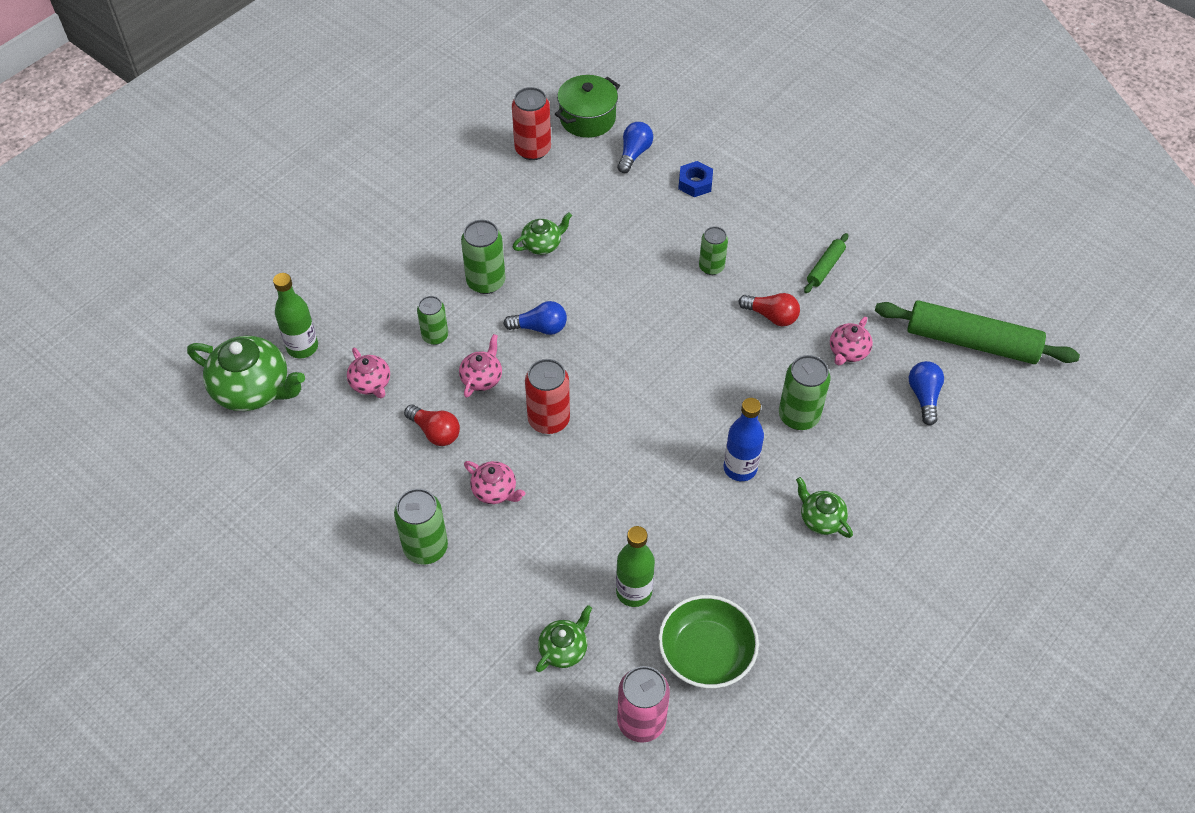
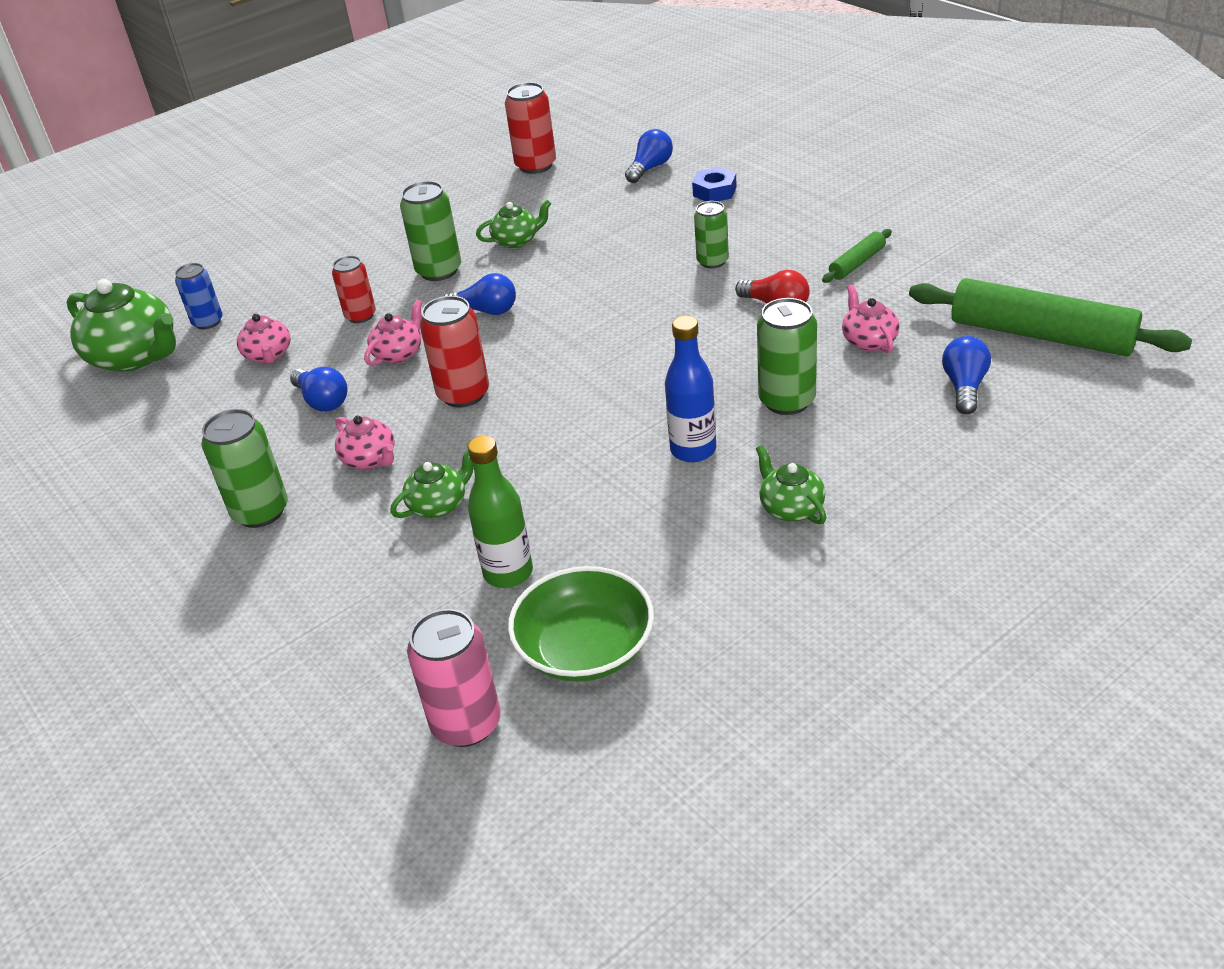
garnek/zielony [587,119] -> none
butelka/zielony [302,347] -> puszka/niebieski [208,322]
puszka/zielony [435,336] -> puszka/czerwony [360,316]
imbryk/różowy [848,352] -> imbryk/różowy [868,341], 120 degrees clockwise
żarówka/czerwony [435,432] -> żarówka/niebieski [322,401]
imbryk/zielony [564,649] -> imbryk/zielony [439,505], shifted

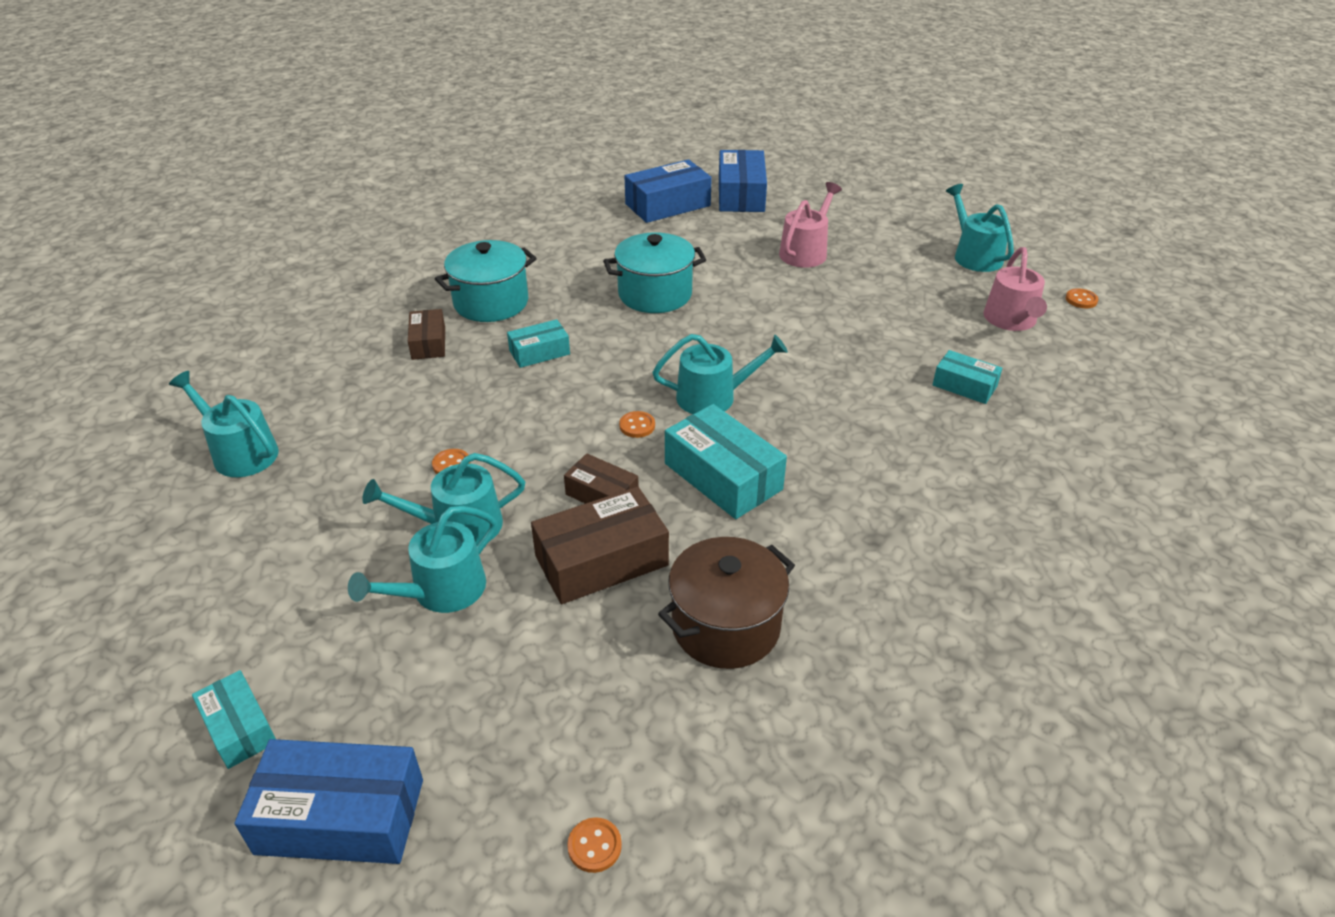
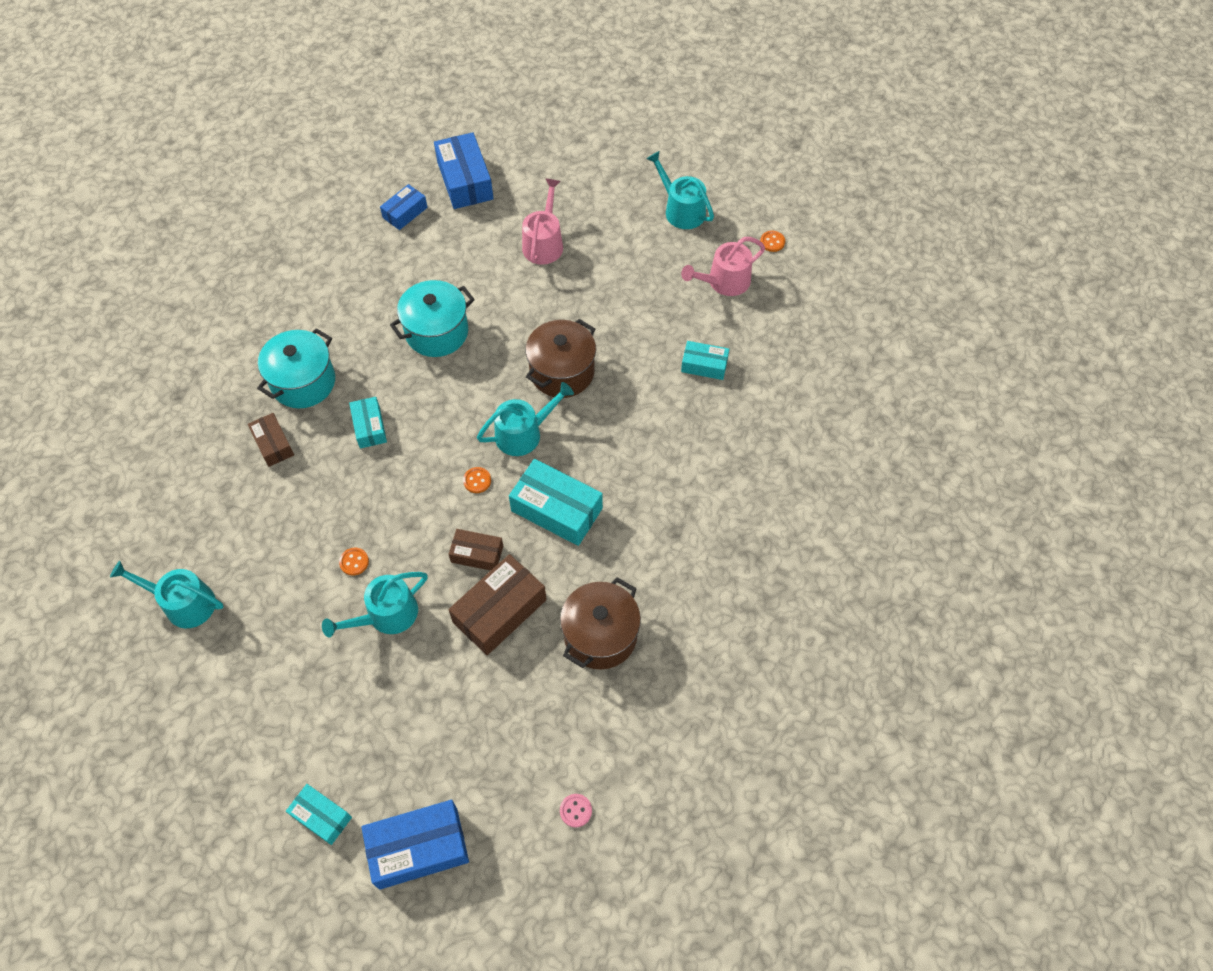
pudełko/niebieski [668,205] -> pudełko/niebieski [405,213], x0.58
konewka/różowy [1011,320] -> konewka/różowy [724,282], 75 degrees clockwise
pudełko/turkusowy [539,352] -> pudełko/turkusowy [369,427], 60 degrees counterclockwise
konewka/turkusowy [441,591] -> none
guzik/pomarańczowy [594,846] -> guzik/różowy [575,811]
none -> garnek/brązowy [562,372]

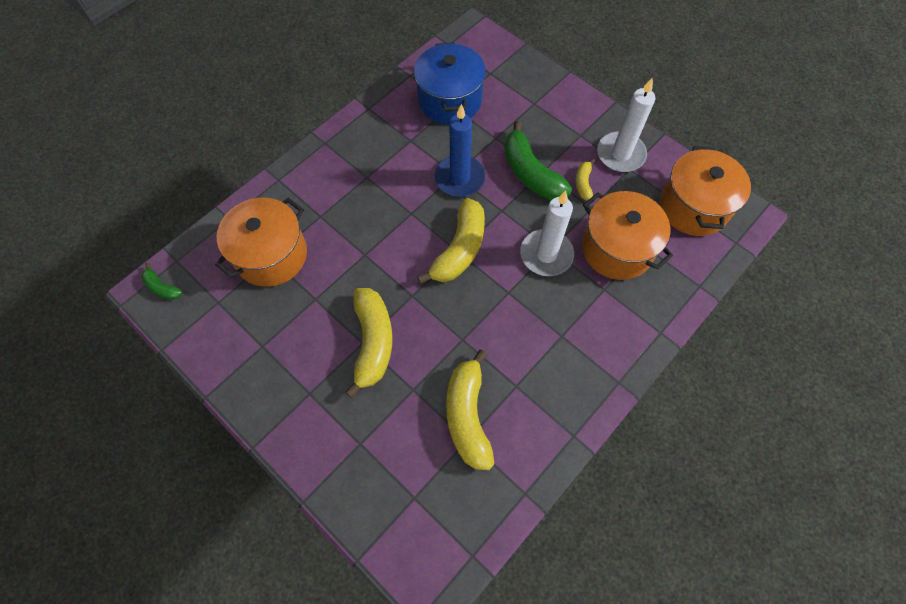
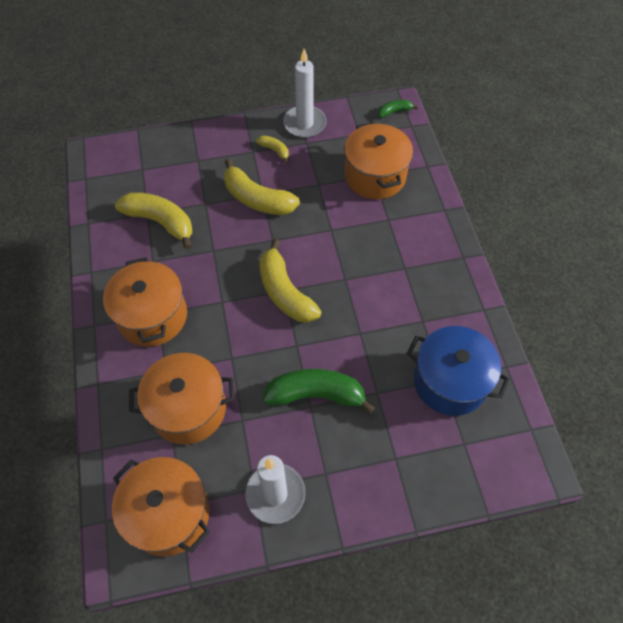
świeca/niebieski [459,178] -> none
banan/żółty [583,183] -> banan/żółty [274,150], shifted
świeca/biały [546,254] -> świeca/biały [304,124], shifted
none -> garnek/pomarańczowy [152,316]

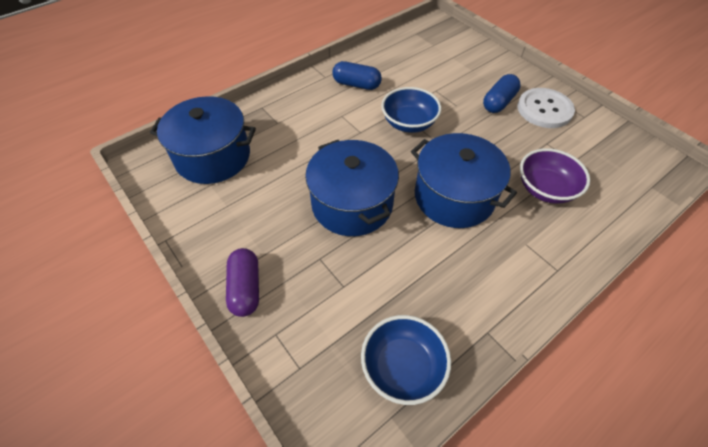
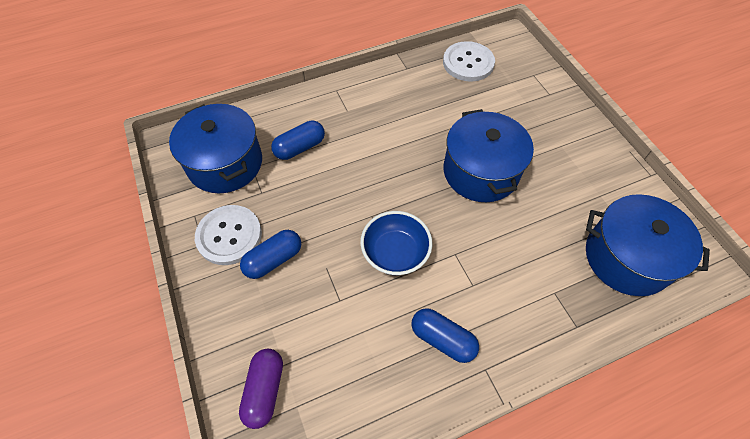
garnek/niebieski [454,196] -> garnek/niebieski [225,163], shifted
miska/fioletowy [545,189] -> kapsułka/niebieski [300,147]
kapsułka/fioletowy [245,288] -> kapsułka/fioletowy [265,390], shifted
miska/niebieski [402,367] -> guzik/biały [468,63]

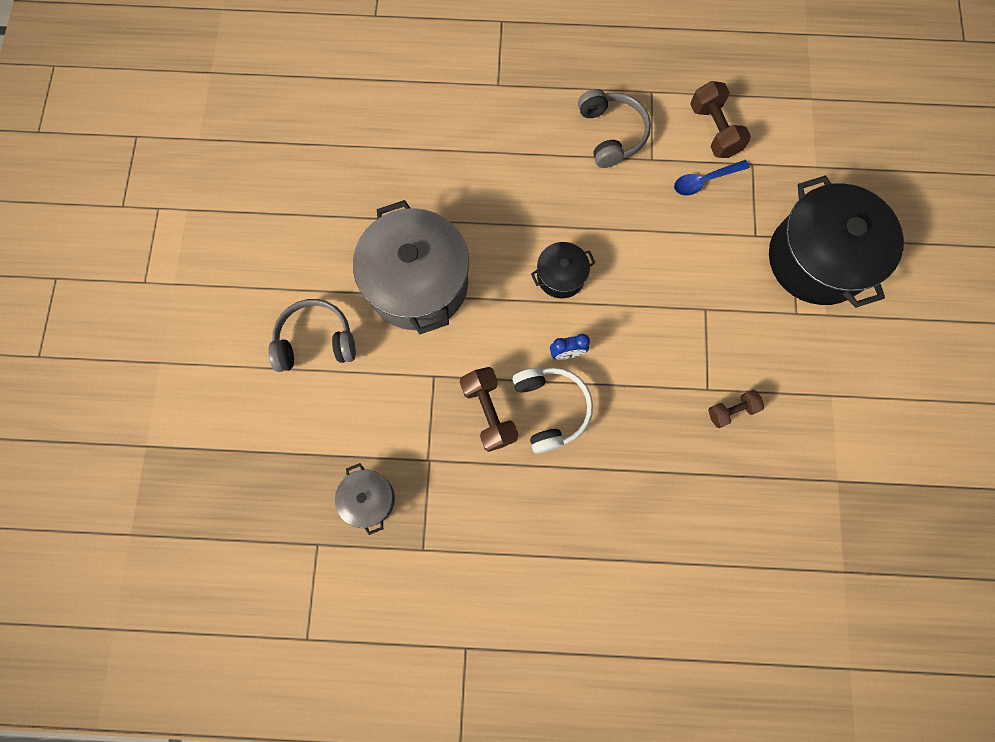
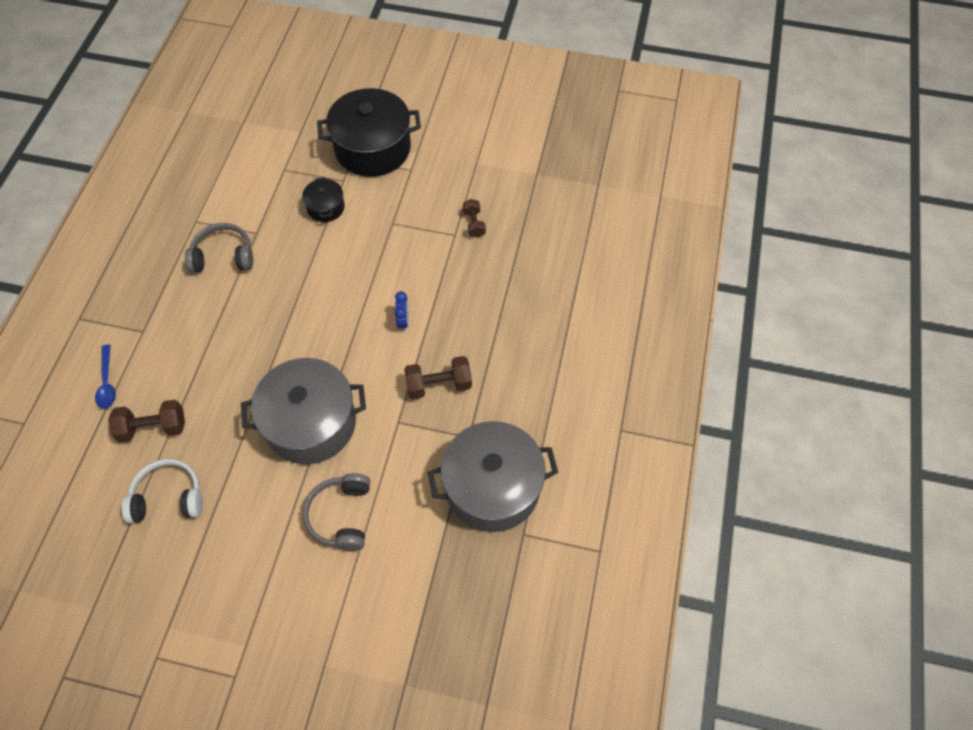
hantel/brązowy [714,130] -> hantel/brązowy [153,427], shifted
łyżka/niebieski [704,181] -> łyżka/niebieski [107,382], shifted
garnek/czarny [561,276] -> garnek/czarny [326,207], shifted
słuchawki/biały [551,409] -> słuchawki/biały [168,497], shifted
garnek/szary [369,499] -> garnek/szary [492,487], x2.10

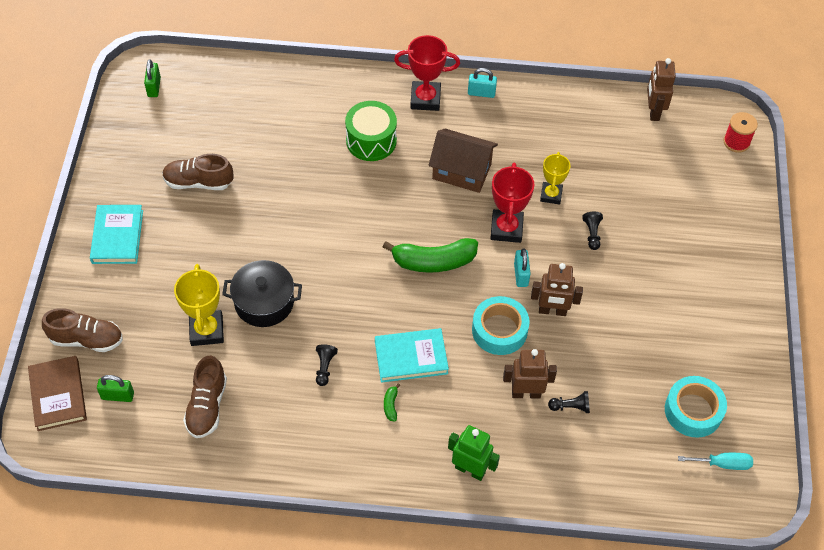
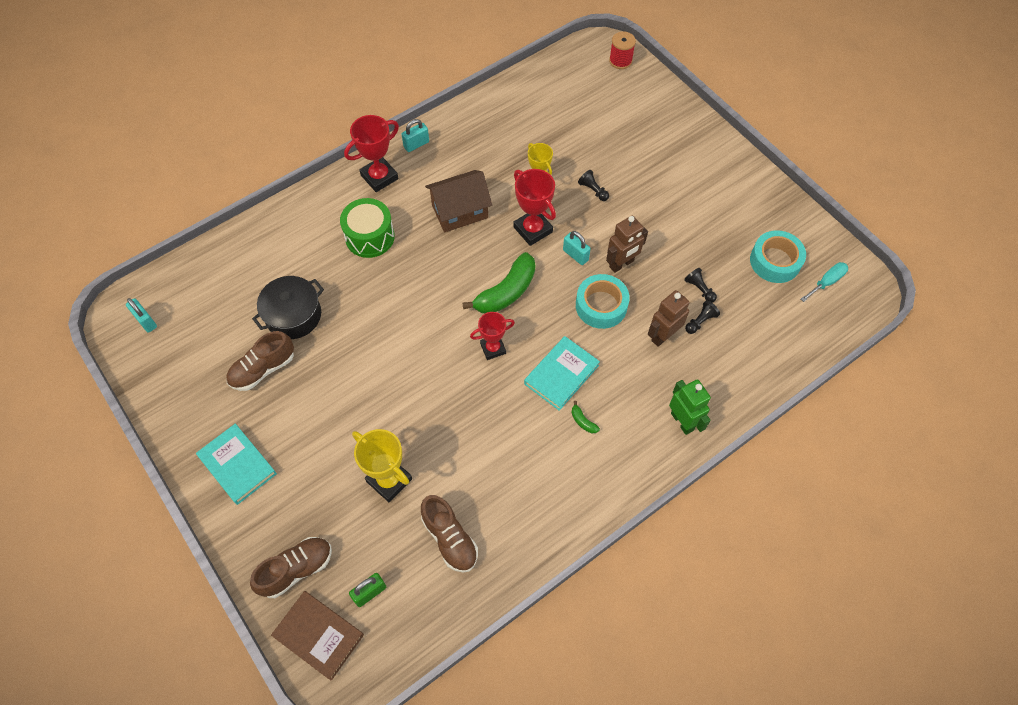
robot/brązowy [653,111] -> none
kłódka/zielony [154,87] -> kłódka/turkusowy [146,321]
garnek/czarny [264,302] -> garnek/czarny [293,315], shifted
pionek/czarny [324,367] -> pionek/czarny [699,289], shifted
robot/zielony [470,470] -> robot/zielony [682,421], 75 degrees clockwise
none -> puchar/czerwony [493,348]

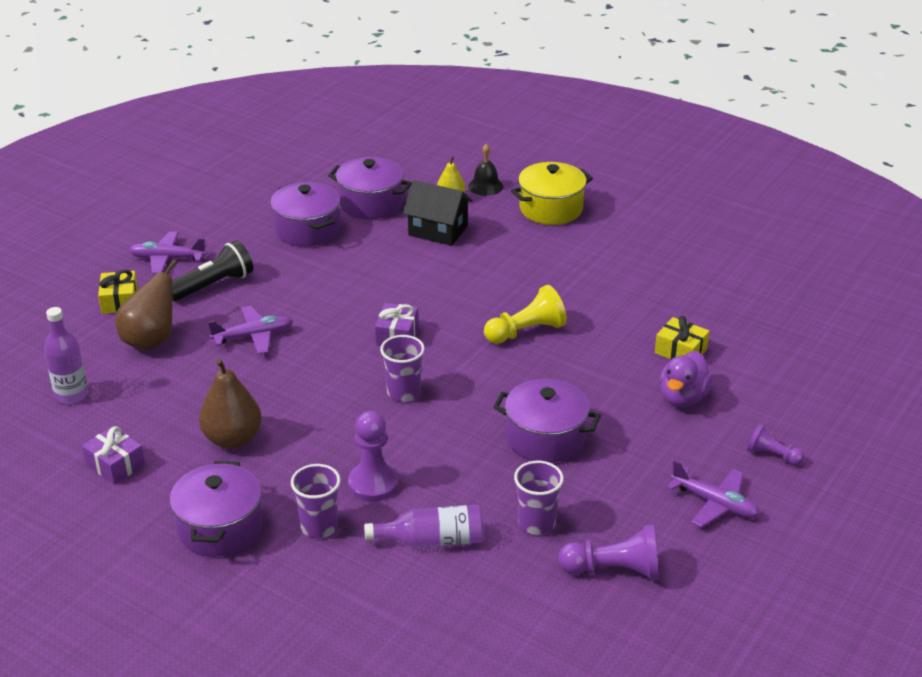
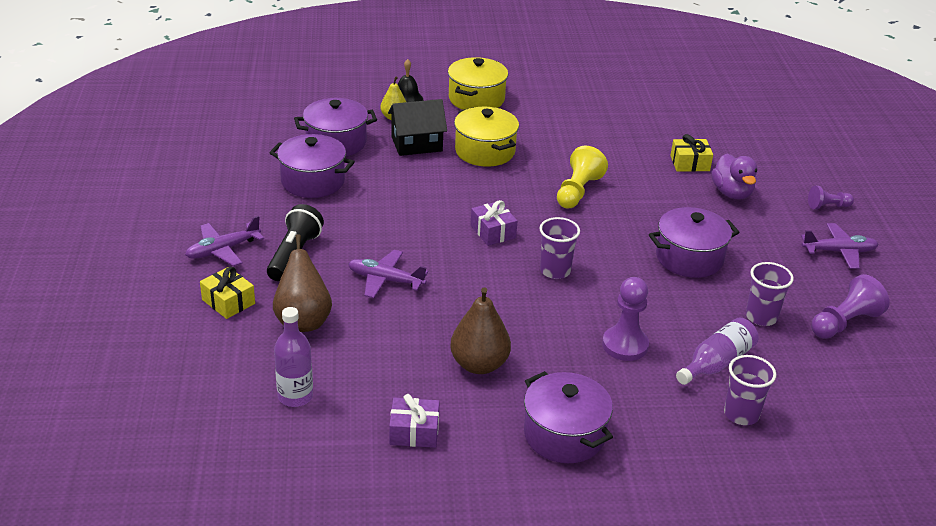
samolot/fioletowy [254,336] -> samolot/fioletowy [385,280], 105 degrees counterclockwise
szklanka/fioletowy [319,526] -> szklanka/fioletowy [741,414], shifted
none -> garnek/żółty [485,151]

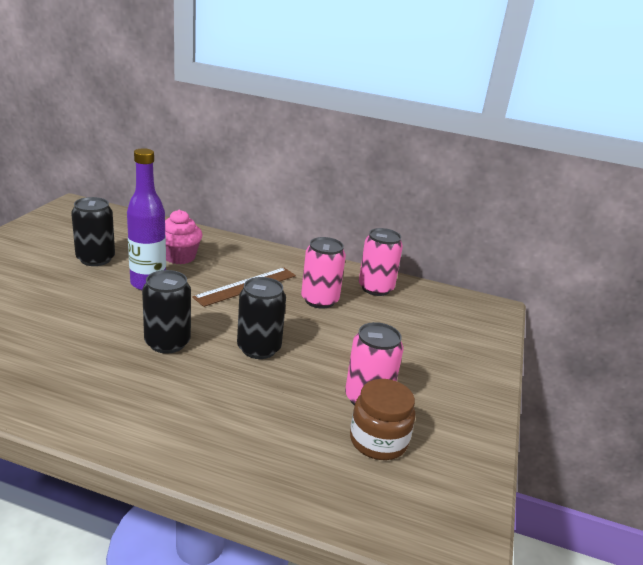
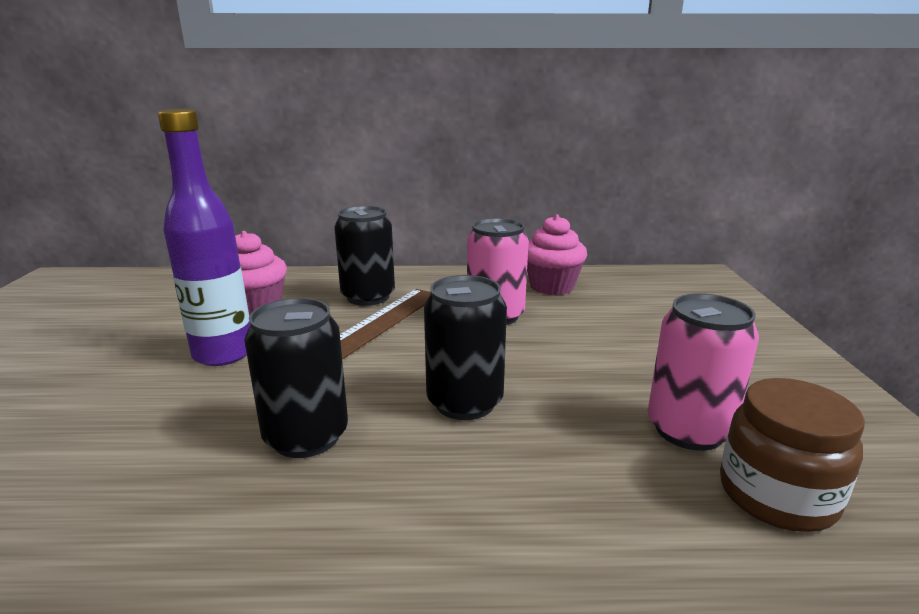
puszka/czarny [95,259] -> puszka/czarny [368,297], shifted
puszka/różowy [375,288] -> muffinka/różowy [551,286]

